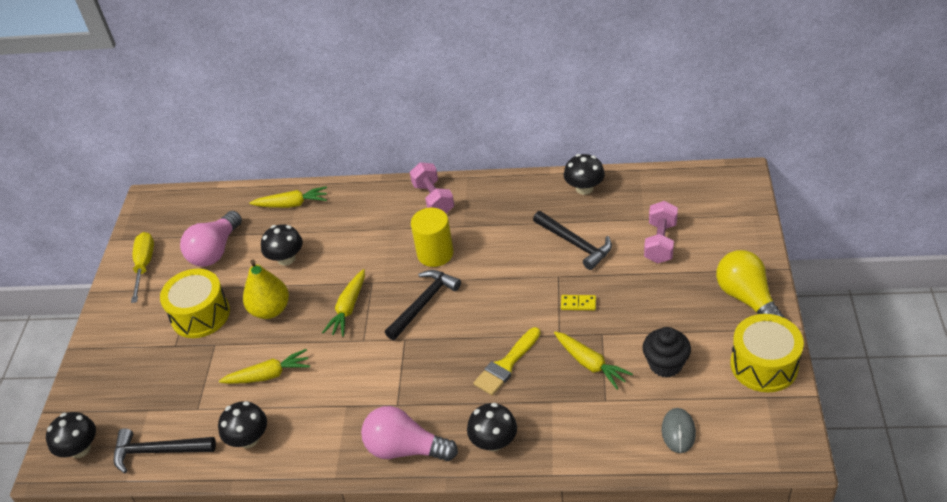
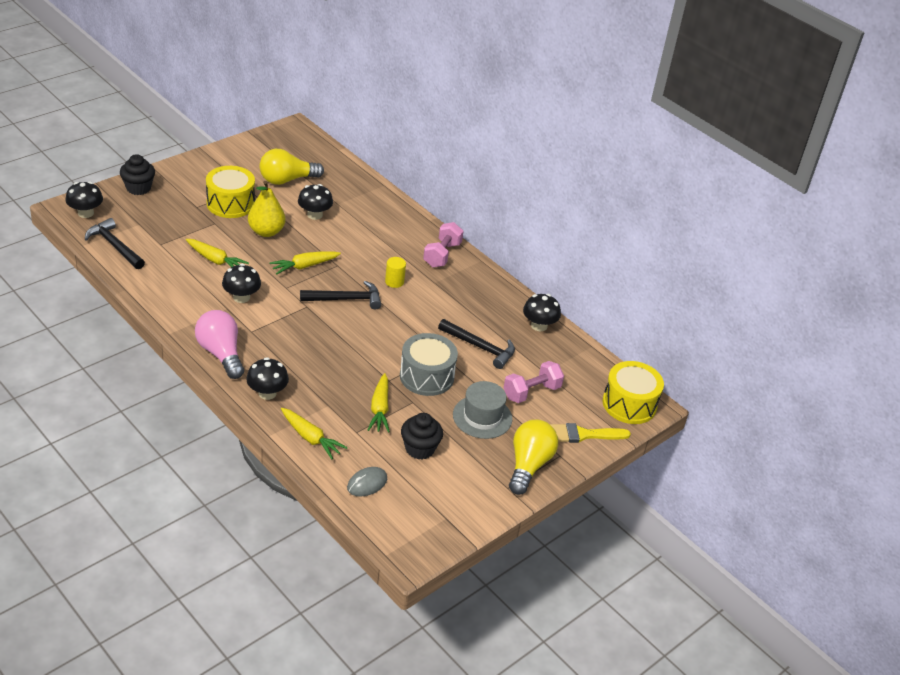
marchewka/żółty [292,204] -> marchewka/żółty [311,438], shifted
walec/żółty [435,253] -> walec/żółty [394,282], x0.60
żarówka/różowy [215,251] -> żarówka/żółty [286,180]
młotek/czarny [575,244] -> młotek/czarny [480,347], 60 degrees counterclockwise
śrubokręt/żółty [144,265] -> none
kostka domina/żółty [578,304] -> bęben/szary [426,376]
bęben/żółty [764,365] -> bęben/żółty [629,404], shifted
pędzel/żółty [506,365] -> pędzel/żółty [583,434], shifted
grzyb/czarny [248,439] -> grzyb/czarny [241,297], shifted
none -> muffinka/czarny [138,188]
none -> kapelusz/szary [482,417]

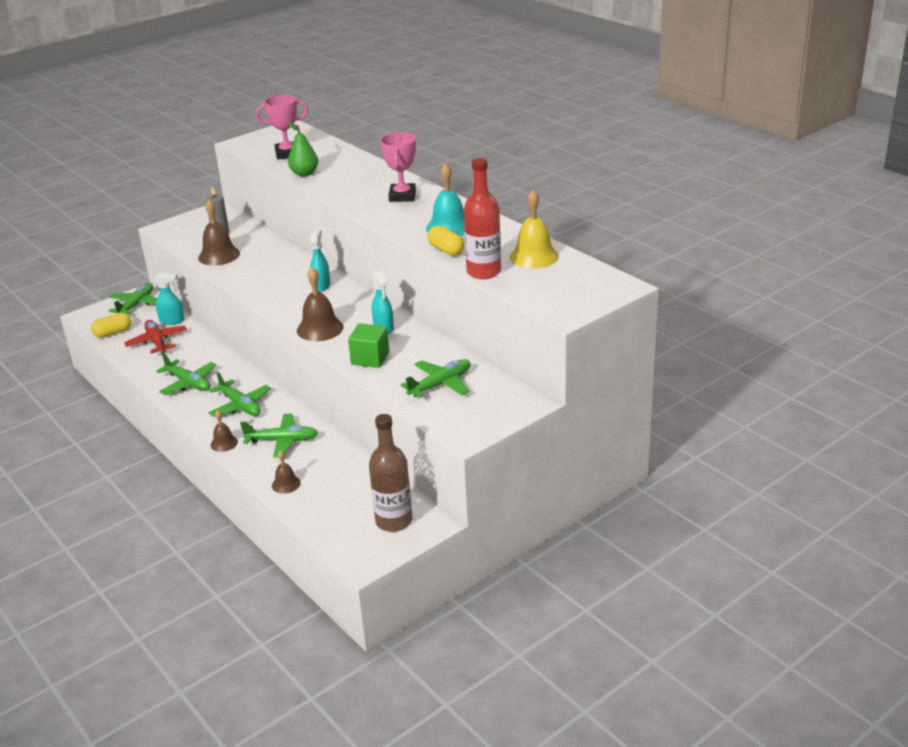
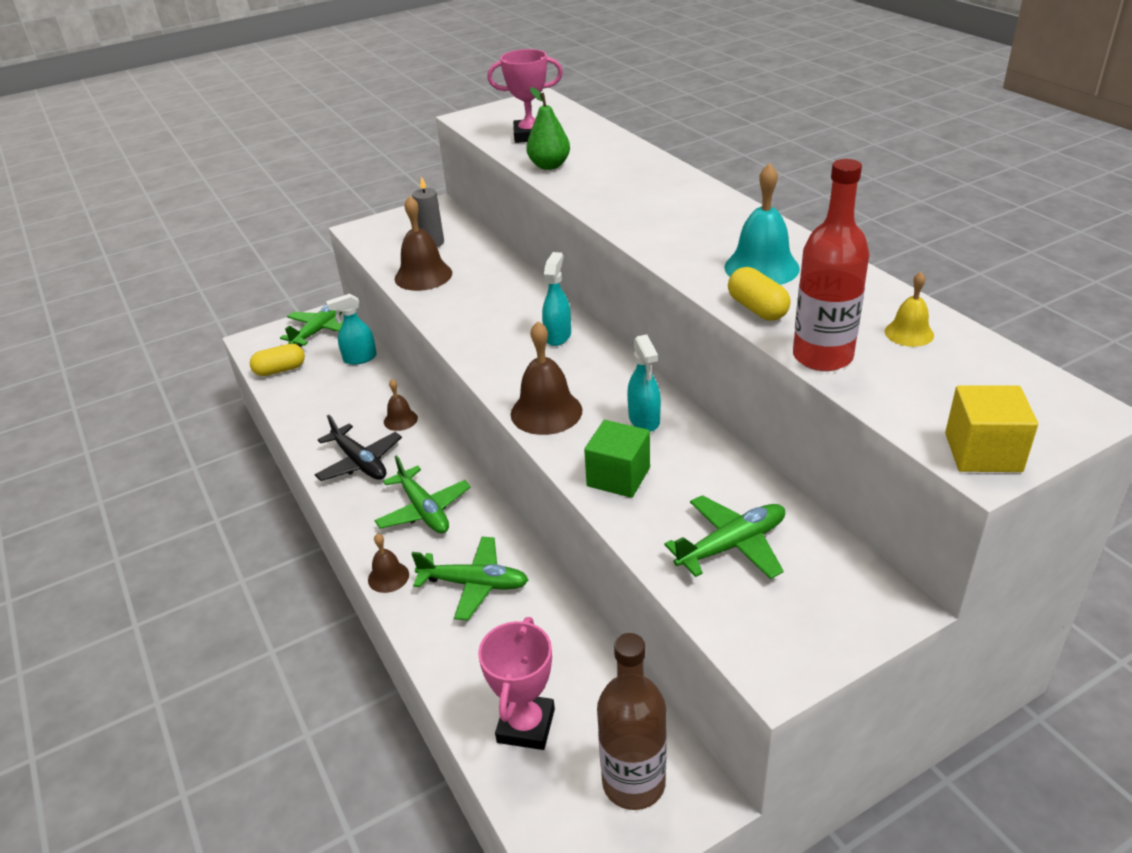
puchar/różowy [402,196] -> puchar/różowy [526,725], shifted
dzwonek/żółty [534,256] -> dzwonek/żółty [909,333], x0.57
spryskiwacz/turkusowy [172,321] -> spryskiwacz/turkusowy [359,358], 150 degrees clockwise
samolot/czerwony [157,342] -> none
samolot/zielony [188,383] -> samolot/czarny [360,462]
dzwonek/brązowy [286,484] -> dzwonek/brązowy [400,420], shifted
none -> sześcian/żółty [983,452]

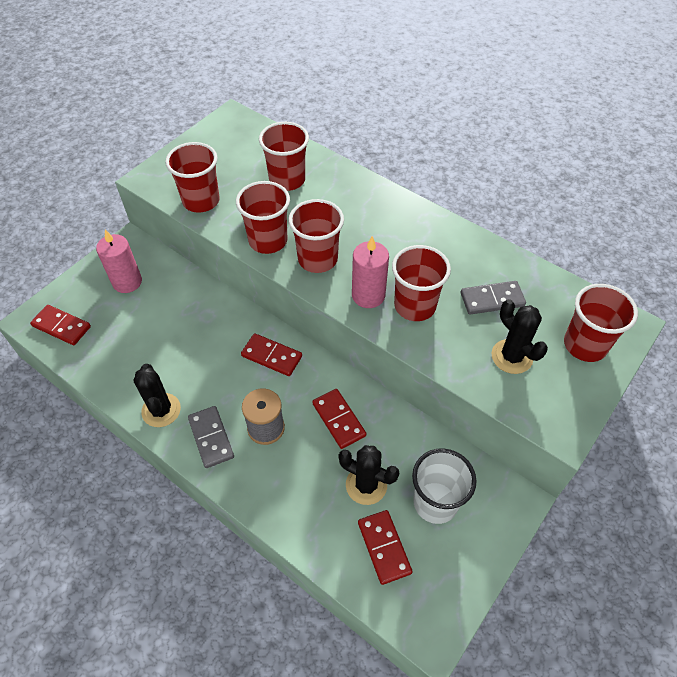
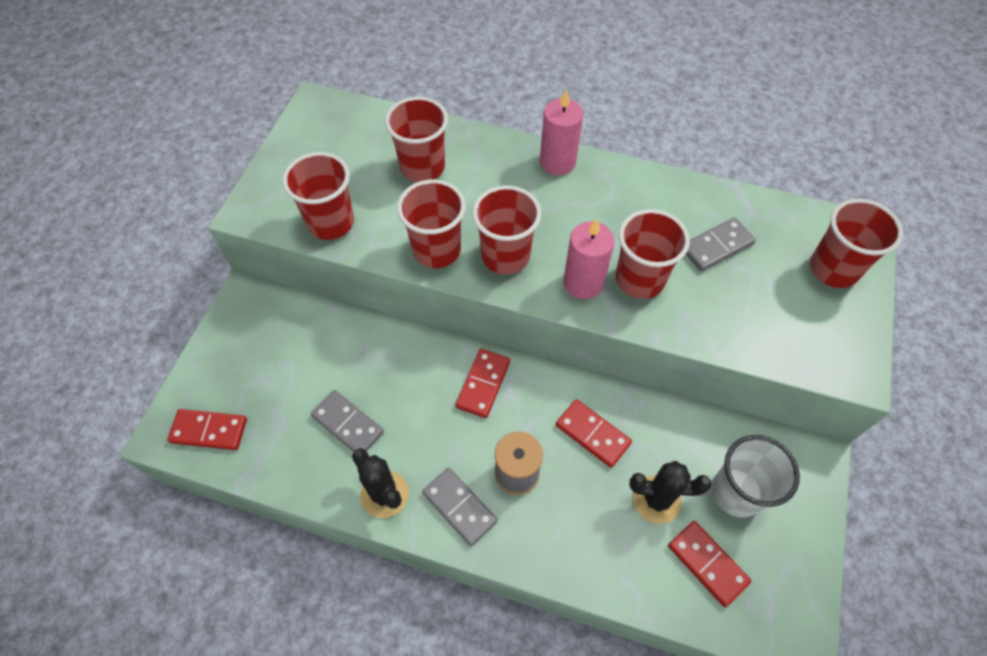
świeca/różowy [127,282] -> świeca/różowy [557,162], shifted
kaktus/czarny [512,356] -> none
kostka domina/czerwony [271,356] -> kostka domina/czerwony [483,384], 75 degrees counterclockwise
none -> kostka domina/szary [347,424]

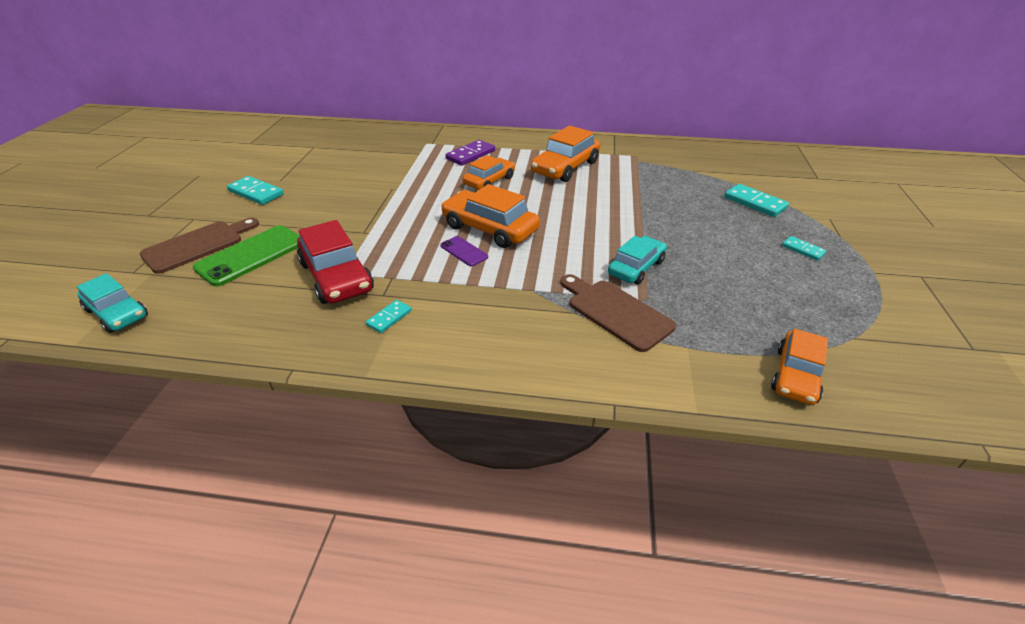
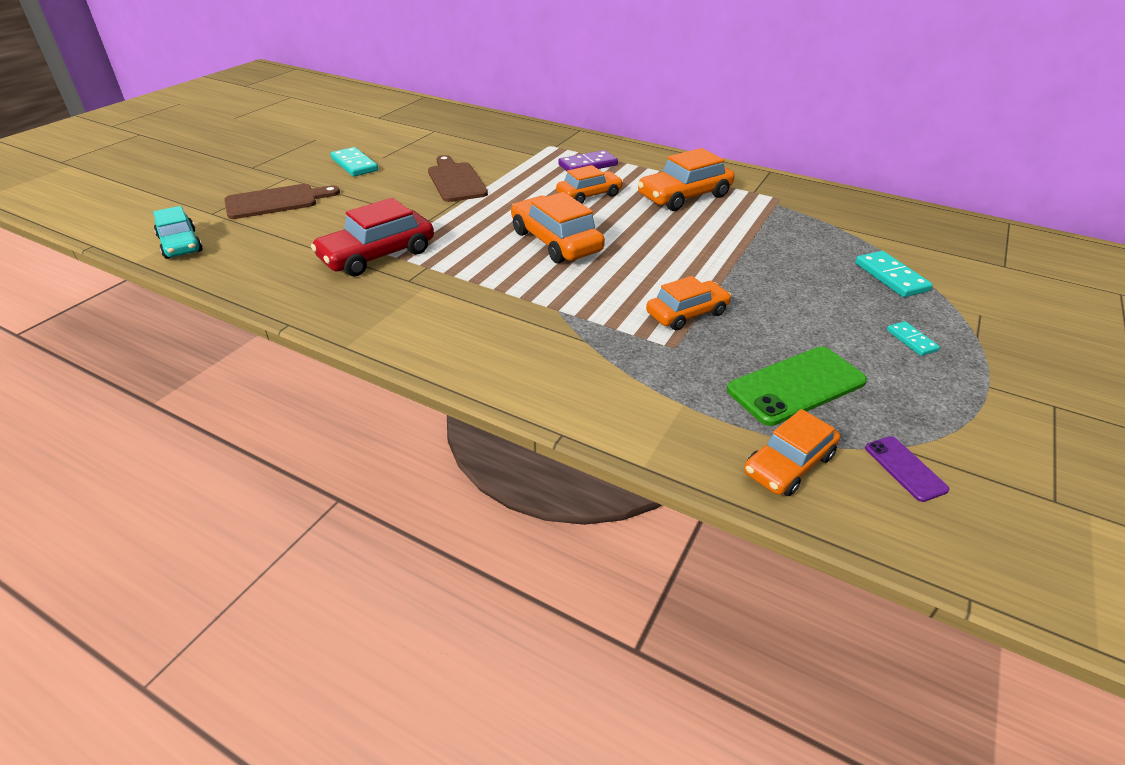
samochód/czerwony [336,277] -> samochód/czerwony [377,255], 60 degrees clockwise
telefon/zielony [251,255] -> telefon/zielony [796,385], shifted
telefon/fioletowy [464,251] -> telefon/fioletowy [905,468], shifted
samochód/turkusowy [636,267] -> samochód/pomarańczowy [687,313]
deska do krojenia/brązowy [615,312] -> deska do krojenia/brązowy [456,181], shifted
kostka domina/turkusowy [389,318] -> none

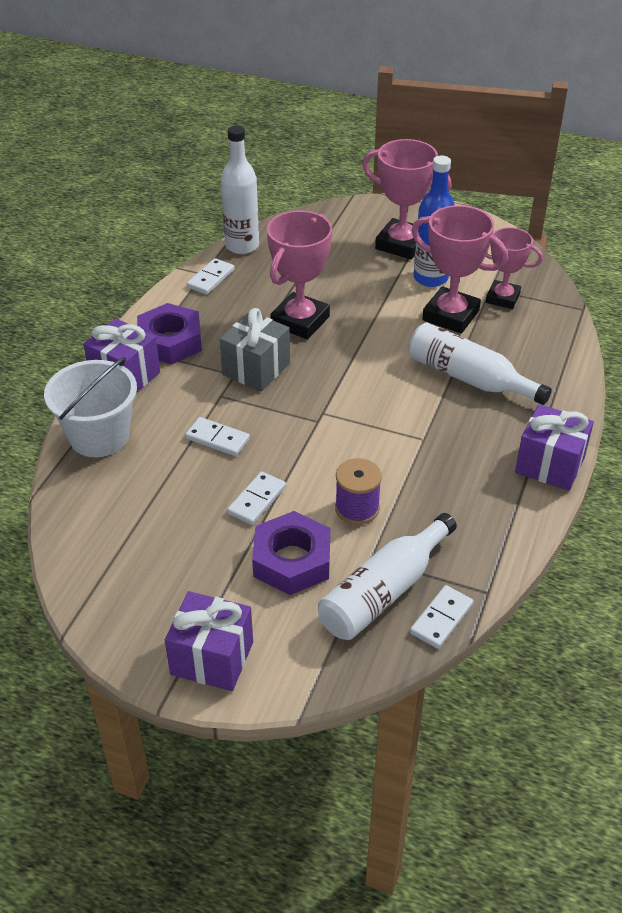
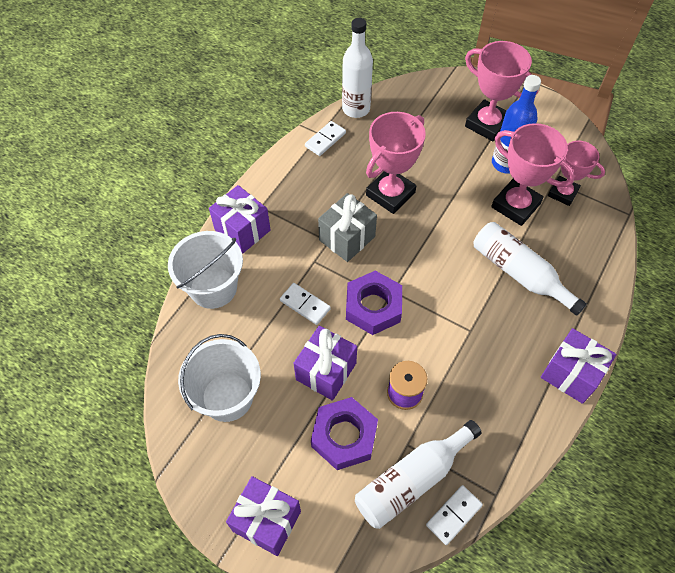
nakrętka/fioletowy [170,341] -> nakrętka/fioletowy [373,307], shifted
kostka domina/biały [256,500] -> prezent/fioletowy [326,371]
none -> wiadro/biały [227,397]

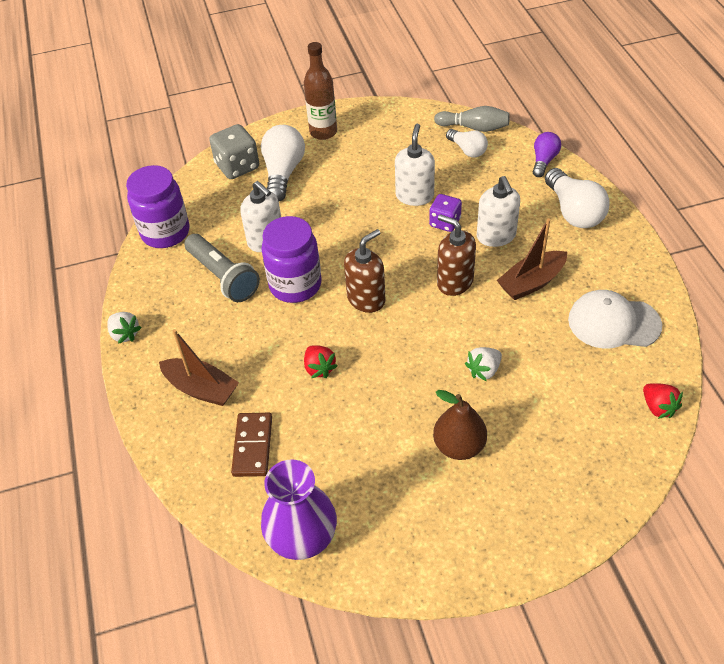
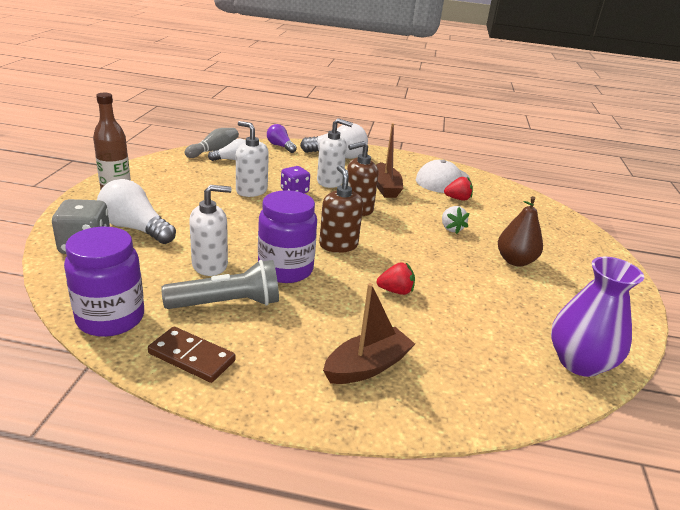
truskawka/biały [125,334] -> none
truskawka/czerwony [658,407] -> truskawka/czerwony [457,199], shifted
kostka domina/brązowy [253,446] -> kostka domina/brązowy [192,357], shifted

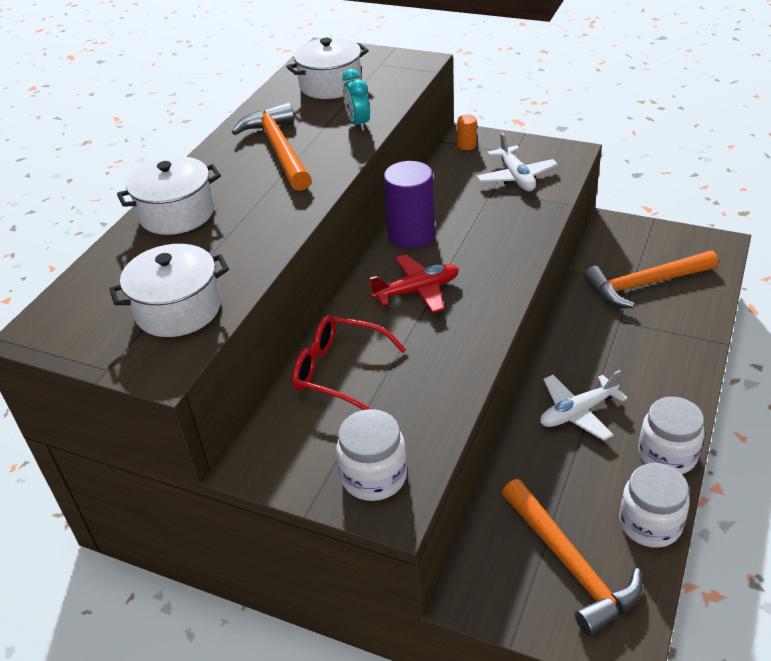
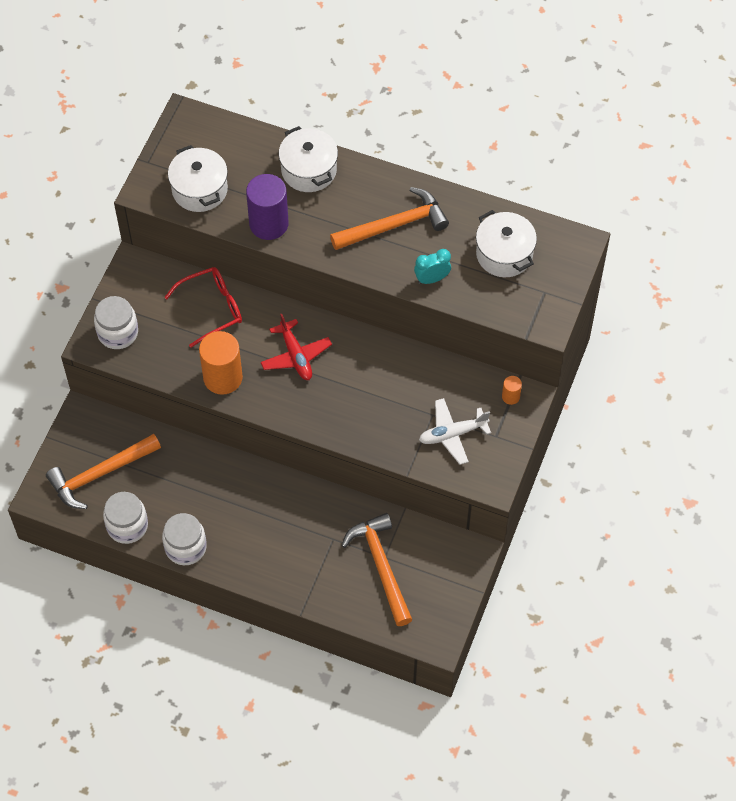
walec/fioletowy [411,235] -> walec/fioletowy [268,224], shifted
okulary/czerwony [339,371] -> okulary/czerwony [212,308], 45 degrees clockwise
samolot/biały [577,412] -> none
none -> walec/pomarańczowy [223,377]

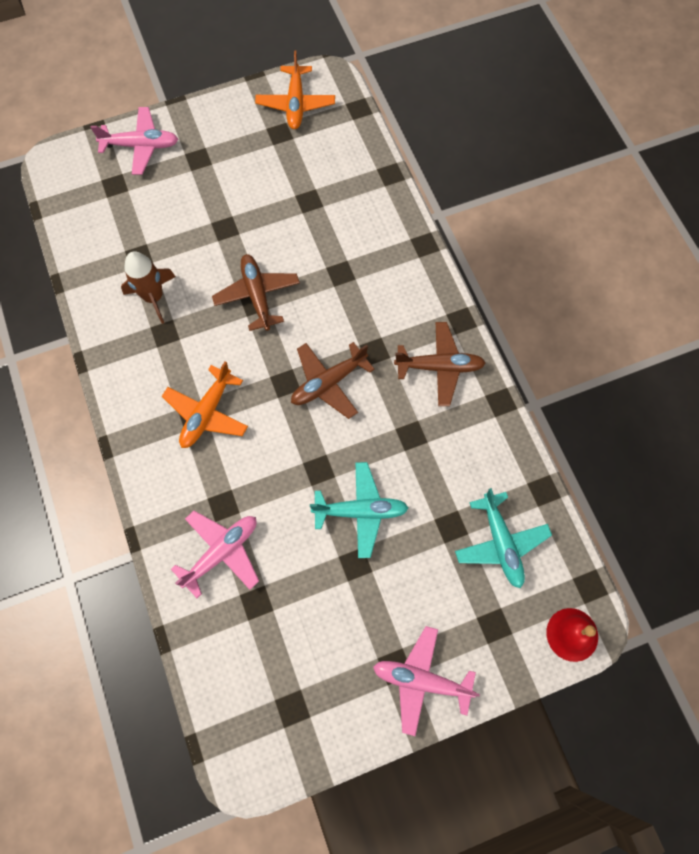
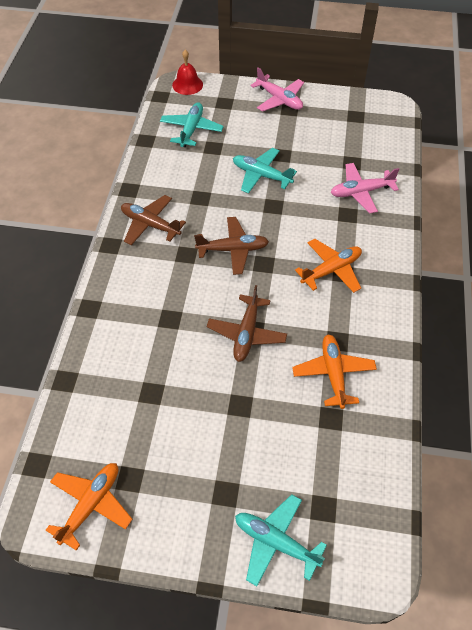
samolot/różowy [141,146] -> samolot/turkusowy [276,542]
rakieta/brązowy [153,297] -> samolot/pomarańczowy [333,374]

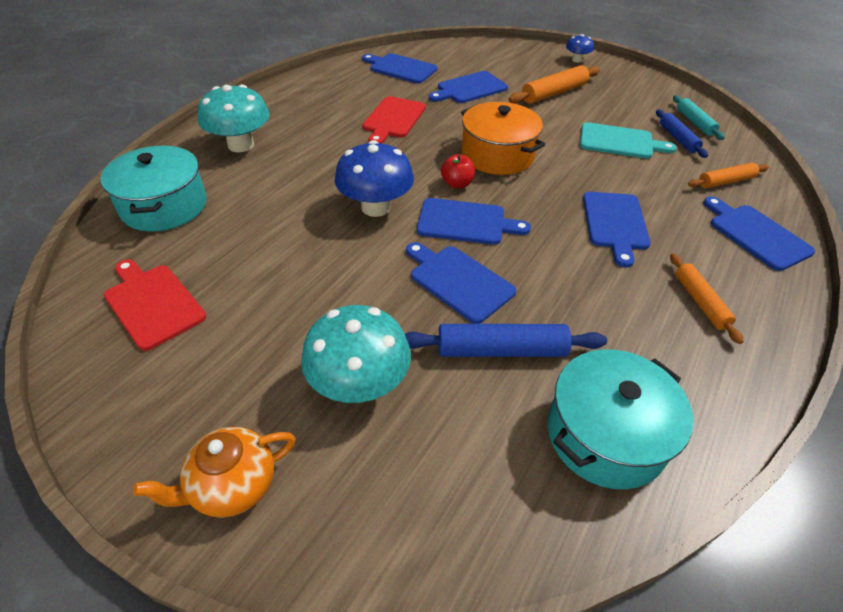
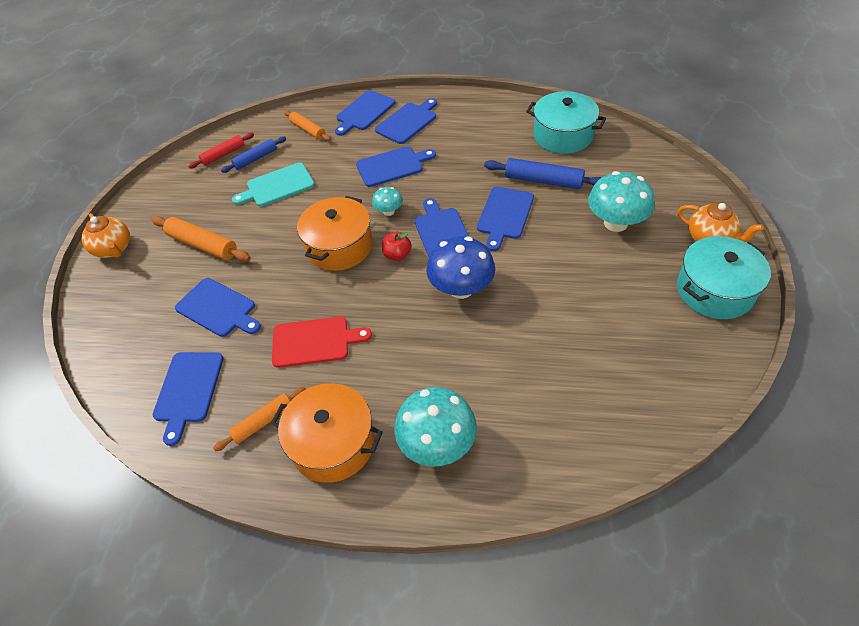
grzyb/niebieski [576,60] -> imbryk/pomarańczowy [114,249]
wałek do ciasta/turkusowy [694,122] -> wałek do ciasta/czerwony [223,154]
deska do krojenia/turkusowy [619,142] -> deska do krojenia/turkusowy [277,186], 105 degrees counterclockwise
garnek/turkusowy [164,206] -> garnek/turkusowy [715,290], shifted
wałek do ciasta/pomarańczowy [700,302] -> wałek do ciasta/pomarańczowy [263,422], shifted
deska do krojenia/czerwony [152,303] -> none
wałek do ciasta/niebieski [501,350] -> wałek do ciasta/niebieski [543,181], 45 degrees counterclockwise
none -> deska do krojenia/niebieski [407,122]
none -> grzyb/turkusowy [389,211]
none -> garnek/pomarańczowy [333,443]

